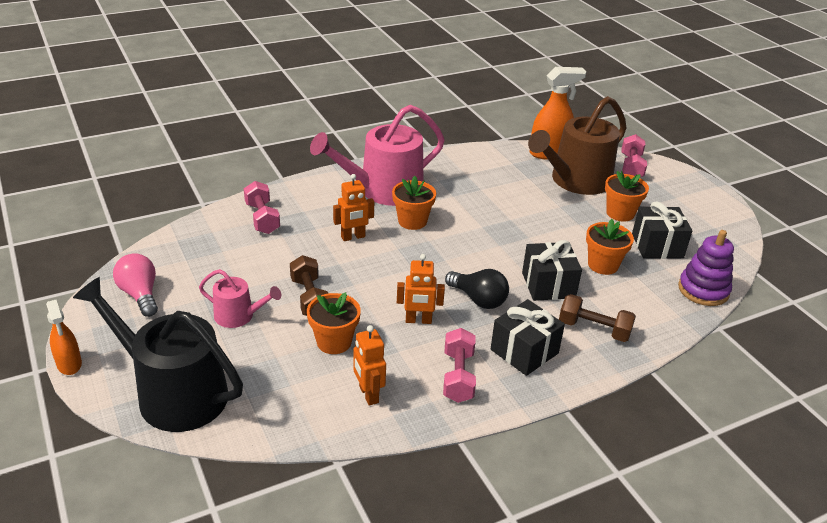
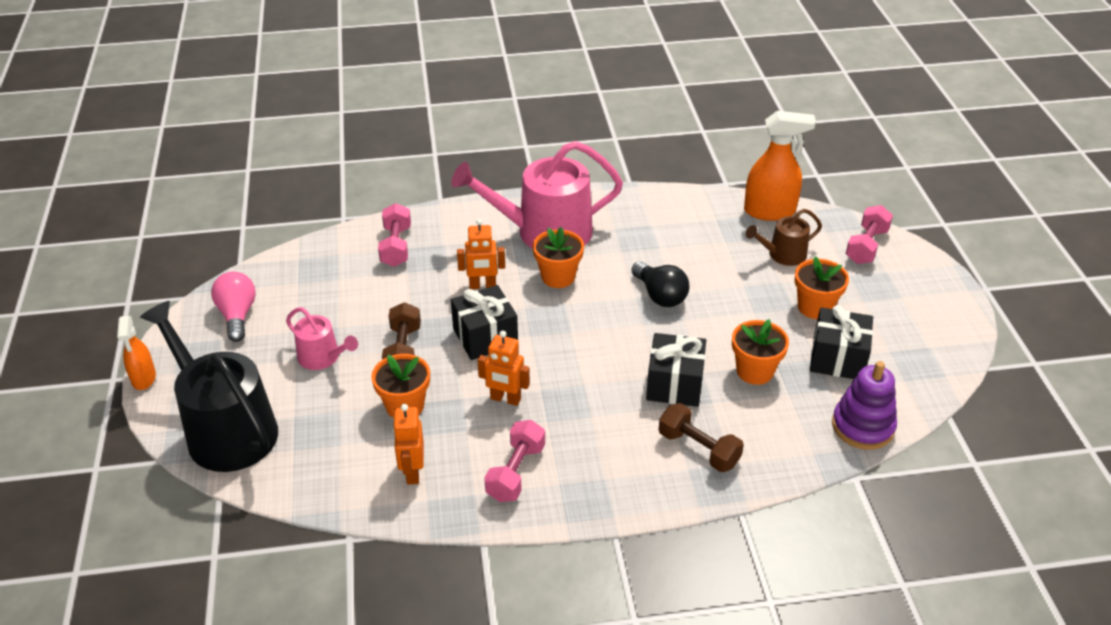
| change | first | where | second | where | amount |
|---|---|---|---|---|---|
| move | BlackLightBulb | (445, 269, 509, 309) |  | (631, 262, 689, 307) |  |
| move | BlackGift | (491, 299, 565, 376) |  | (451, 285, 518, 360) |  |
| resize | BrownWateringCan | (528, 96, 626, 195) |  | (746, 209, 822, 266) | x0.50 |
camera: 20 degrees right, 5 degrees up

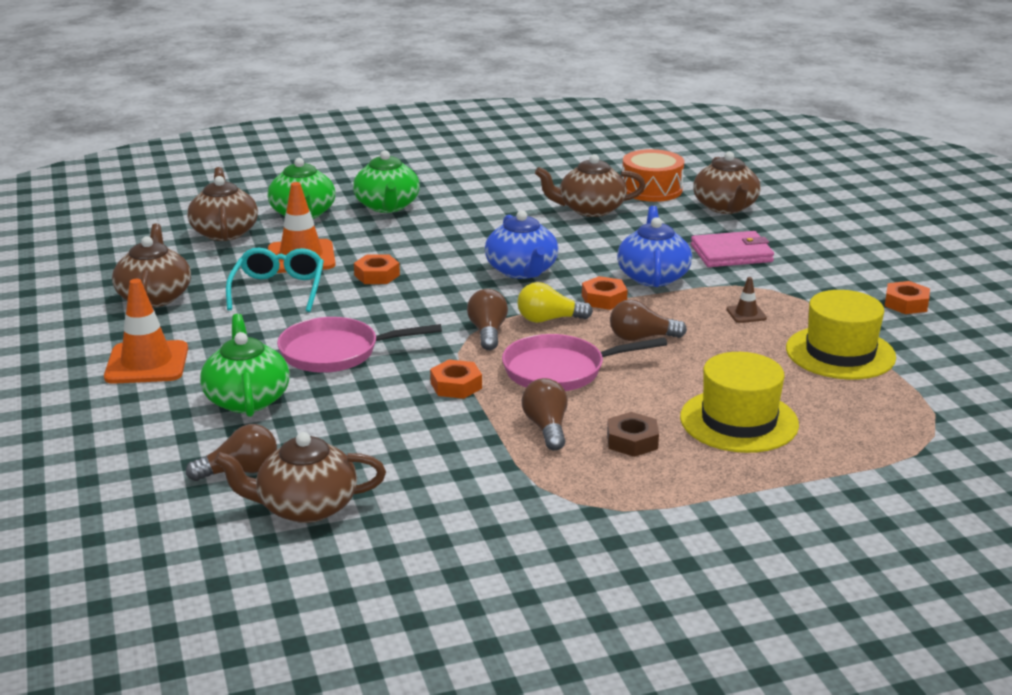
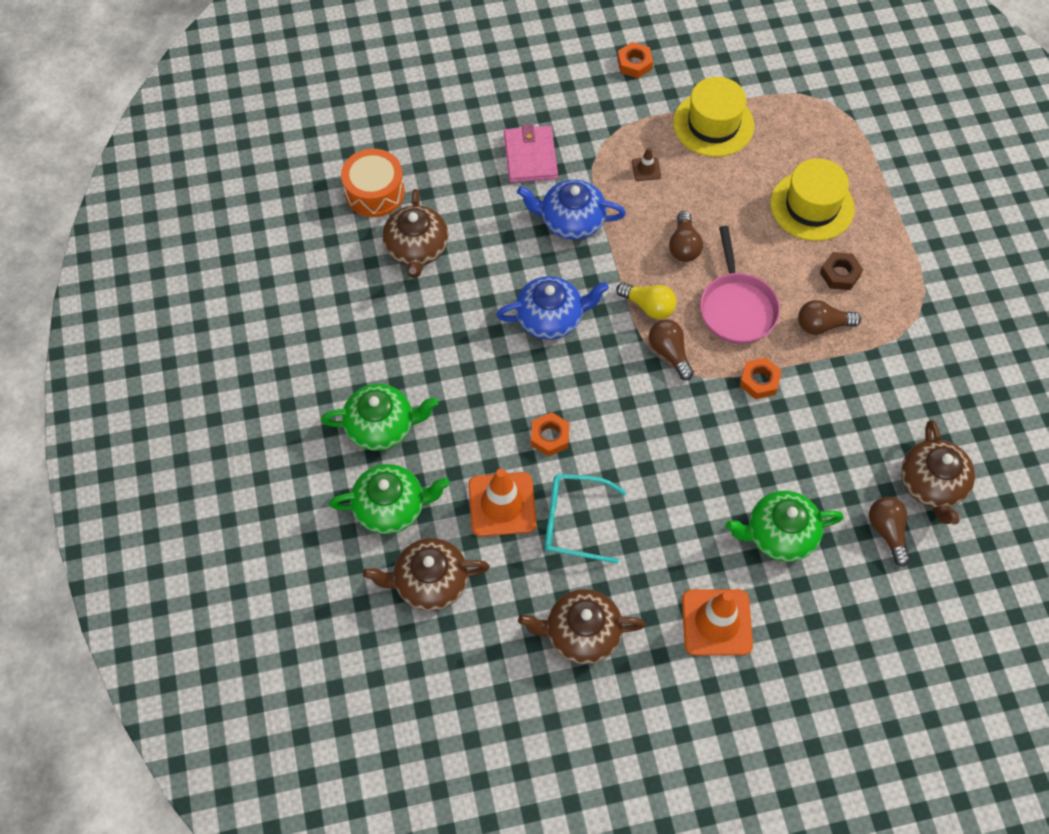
| change | first | where | second | where | amount |
|---|---|---|---|---|---|
| delete | PinkPan | (277, 317, 442, 373) |  |  |  |
| rotate | BrownLightBulb | (467, 289, 508, 350) |  | (649, 319, 694, 380) | 60 degrees clockwise |
| rotate | YellowLightBulb | (517, 282, 593, 323) |  | (616, 282, 677, 319) | 60 degrees counterclockwise |
| delete | OrangeNut | (582, 276, 628, 310) |  |  |  |
| delete | BrownTeapot | (693, 151, 761, 214) |  |  |  |
camera: 85 degrees left, 35 degrees up

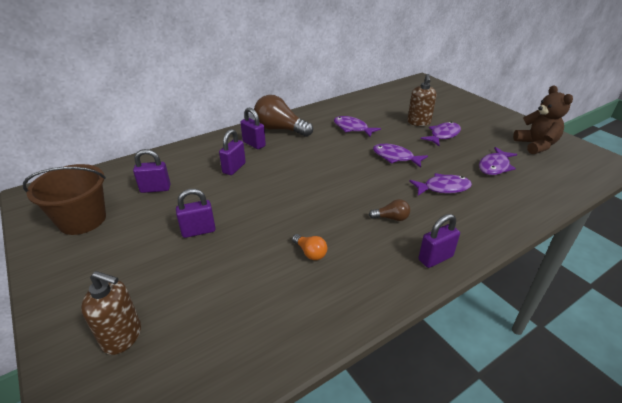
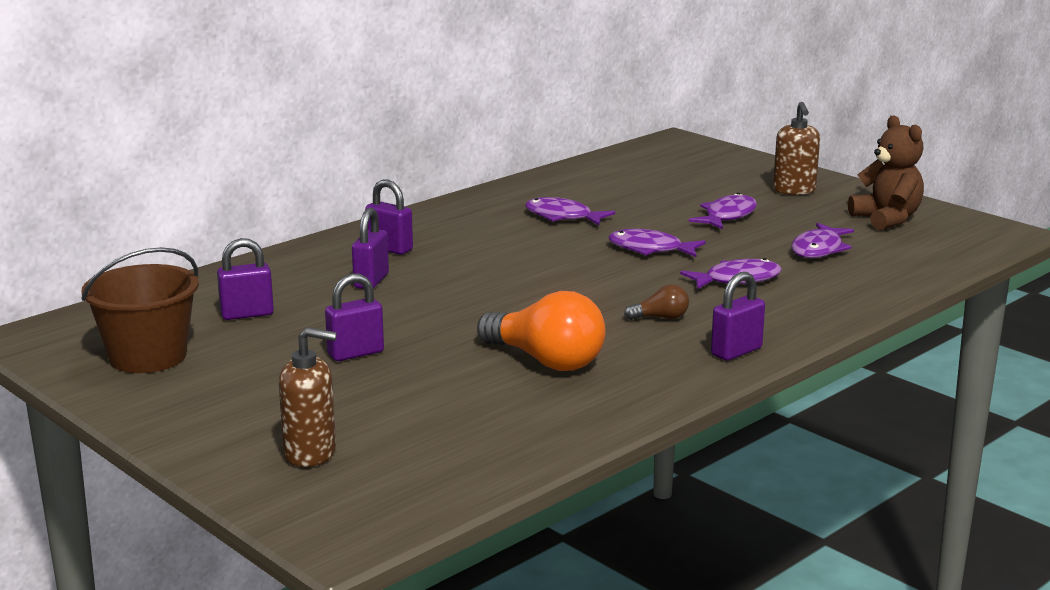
| change | first | where | second | where | amount |
|---|---|---|---|---|---|
| delete | BrownLightBulb | (254, 95, 313, 137) |  |  |  |
| resize | OrangeLightBulb | (292, 234, 327, 260) |  | (477, 291, 606, 371) | x2.13 |
| move | BrownSoapDispenser | (407, 74, 437, 126) |  | (773, 102, 820, 195) |  |
camera: 10 degrees left, 15 degrees down

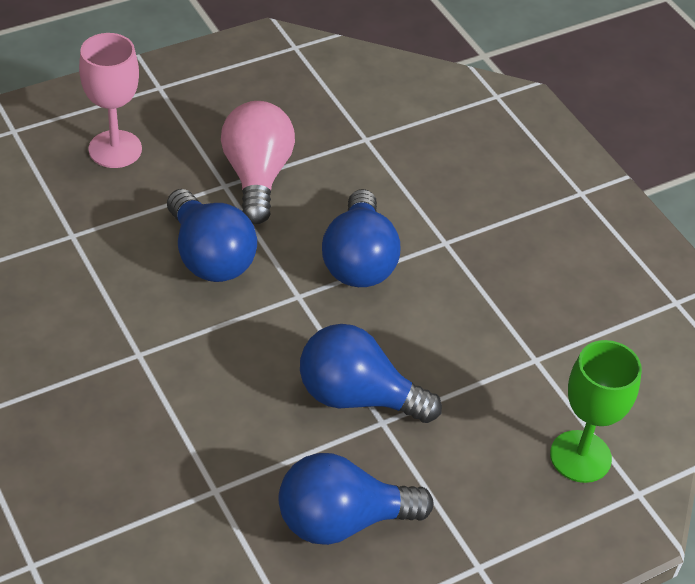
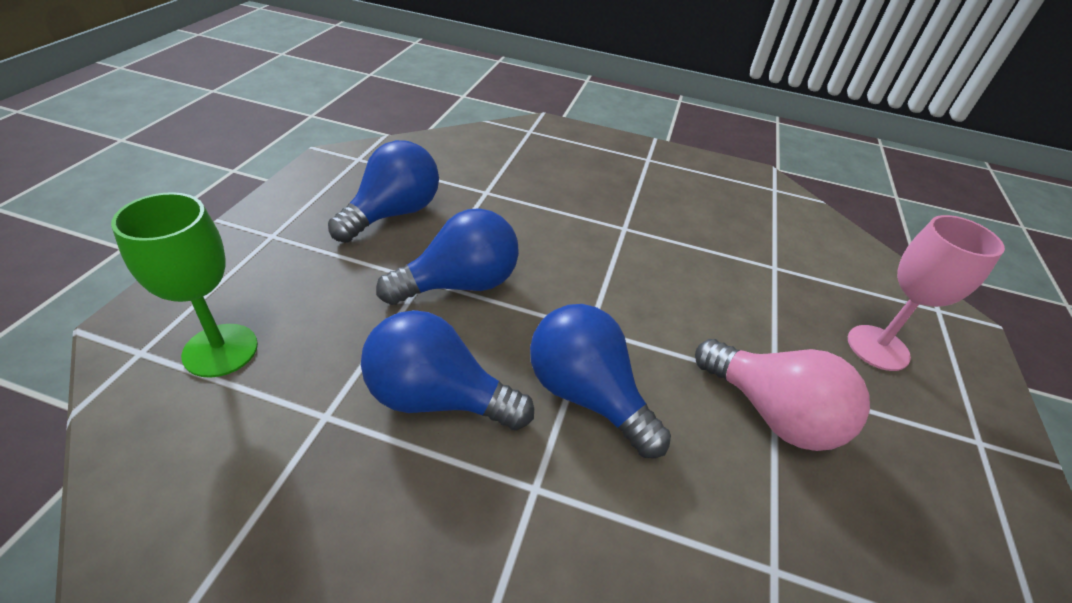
| change | first | where | second | where | amount |
|---|---|---|---|---|---|
| move | BlueLightBulb | (167, 189, 257, 282) |  | (361, 310, 534, 430) |  |
camera: 135 degrees right, 5 degrees down

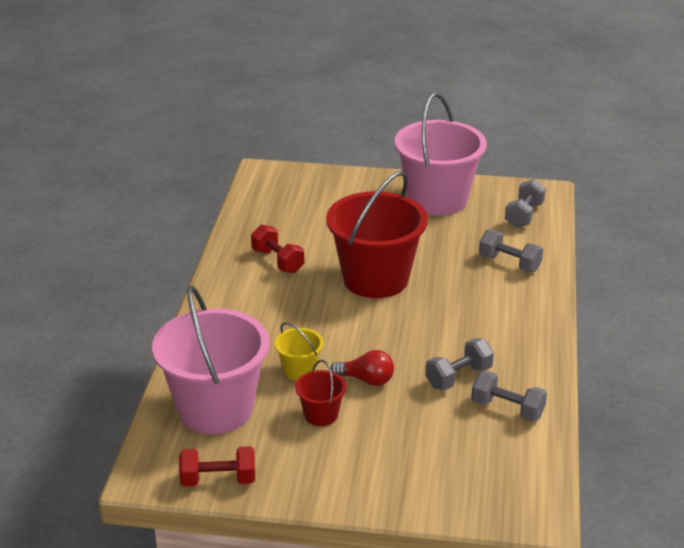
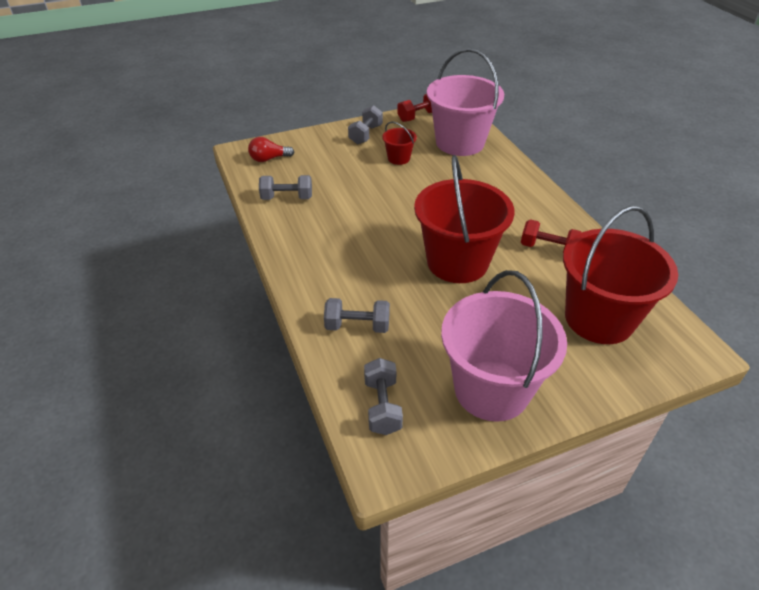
| change | first | where | second | where | amount |
|---|---|---|---|---|---|
| delete | YellowBucket | (274, 322, 324, 381) |  |  |  |
| move | RedLightBulb | (330, 350, 394, 386) |  | (248, 137, 294, 162) |  |
| move | GreyDumbbell | (425, 338, 494, 390) |  | (348, 105, 383, 144) |  |
| insert |  |  | RedBucket | (563, 206, 678, 344) |  |
camera: 150 degrees right, 10 degrees up

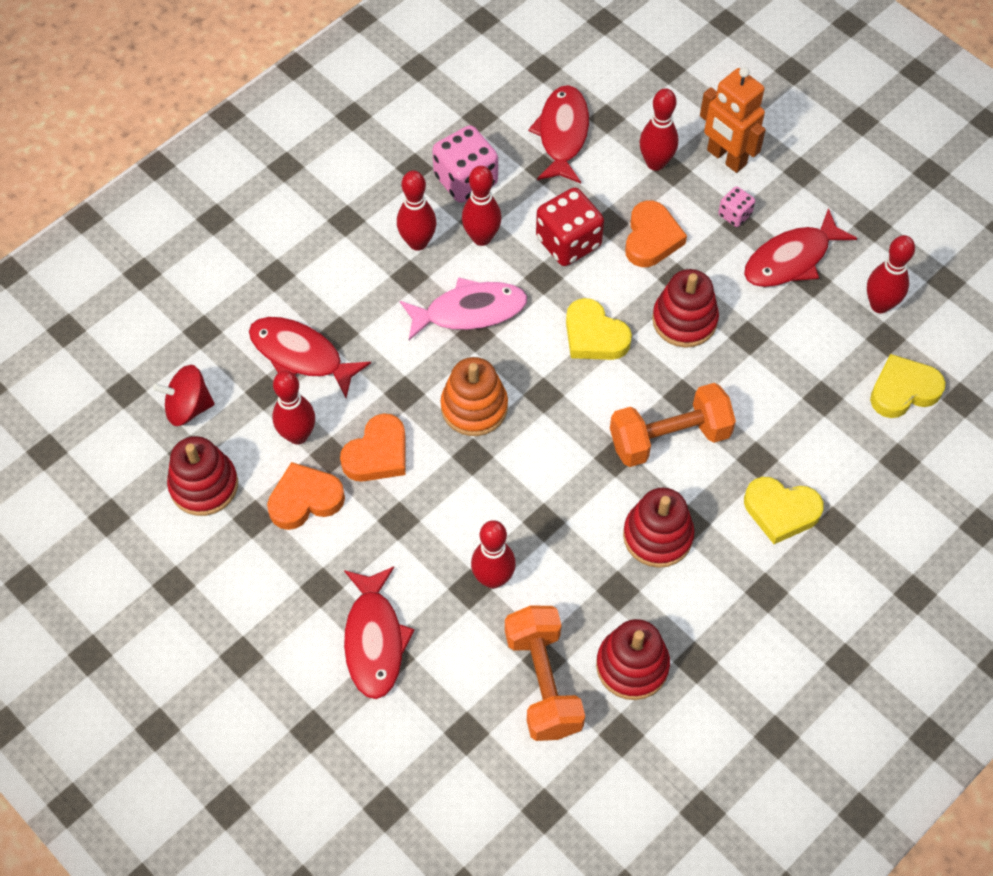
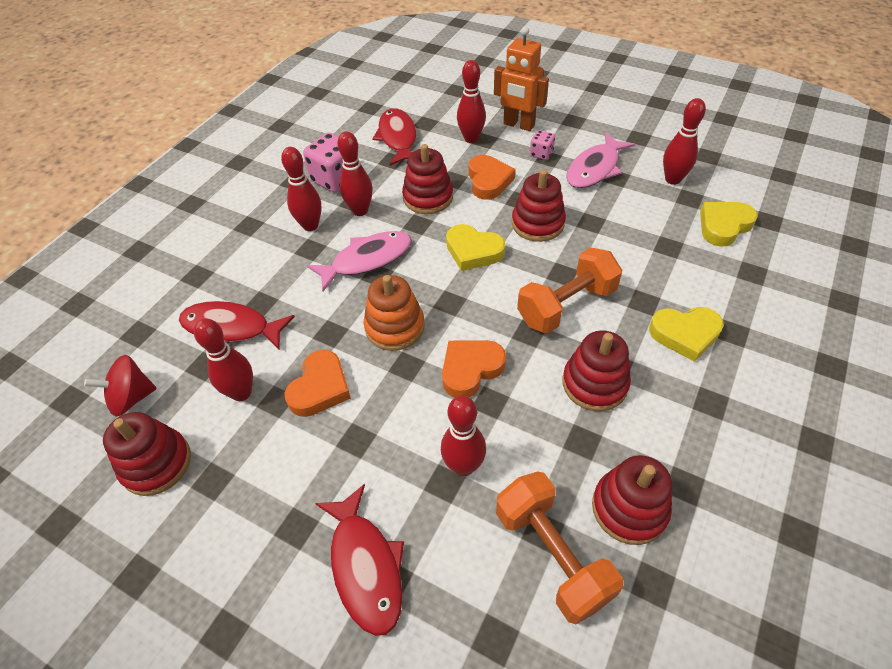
| change | first | where | second | where | amount |
|---|---|---|---|---|---|
| move | OrangeHeart | (267, 462, 345, 530) |  | (442, 340, 506, 398) |  |
| replace | RedDice | (536, 187, 604, 266) | RedStackingToy | (402, 144, 453, 214) |  |
| recolor | RedFish | (744, 208, 857, 287) | PinkFish | (566, 132, 635, 188) |  |
camera: 15 degrees left, 10 degrees down

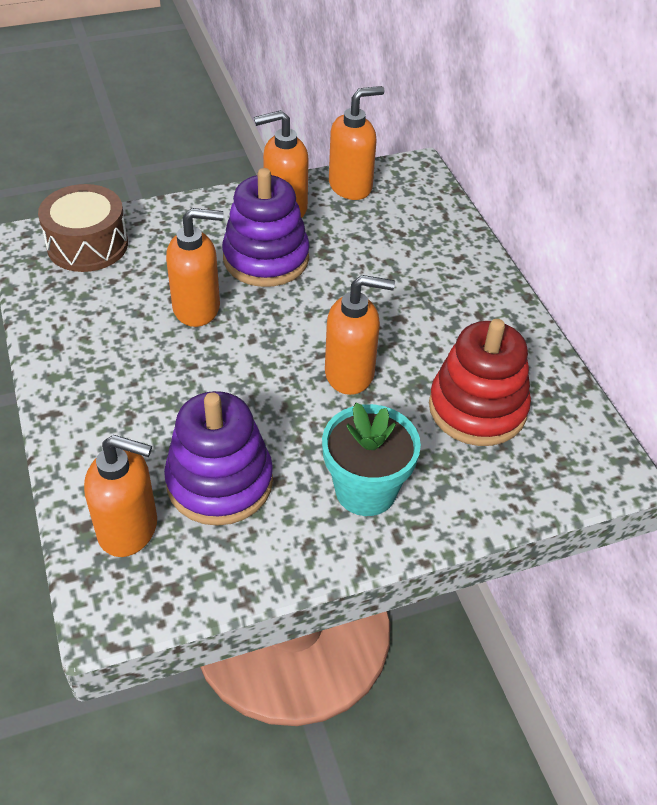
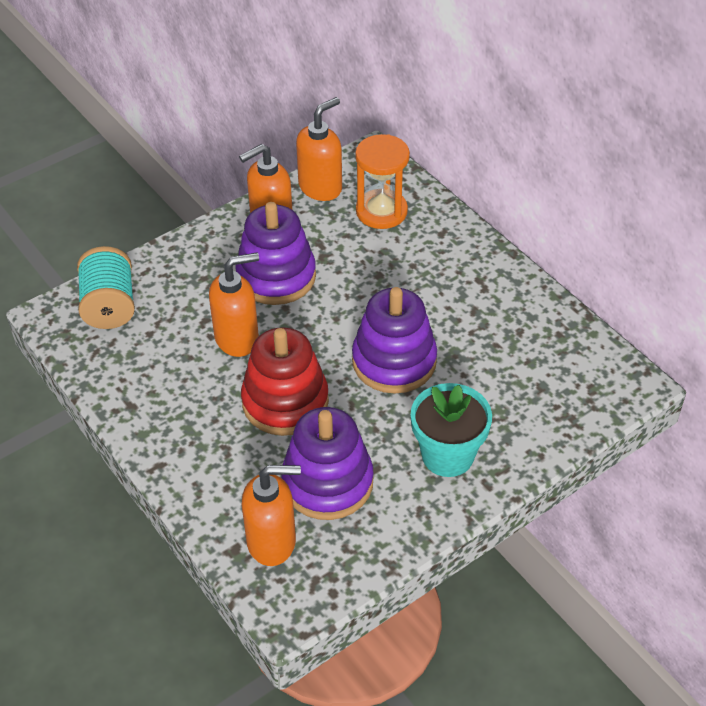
| change | first | where | second | where | amount |
|---|---|---|---|---|---|
| replace | BrownDrum | (38, 184, 128, 272) | TurquoiseSpool | (77, 246, 135, 329) |  |
| replace | OrangeSoapDispenser | (325, 275, 395, 395) | PurpleStackingToy | (352, 287, 437, 394) |  |
| move | RedStackingToy | (429, 319, 531, 446) |  | (241, 327, 329, 436) |  |
| insert |  |  | OrangeHourglass | (355, 134, 410, 229) |  |
camera: 15 degrees left, 0 degrees up

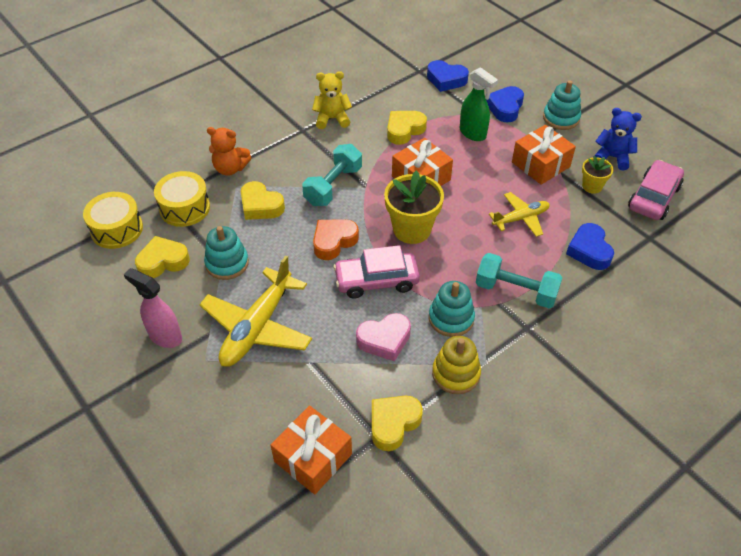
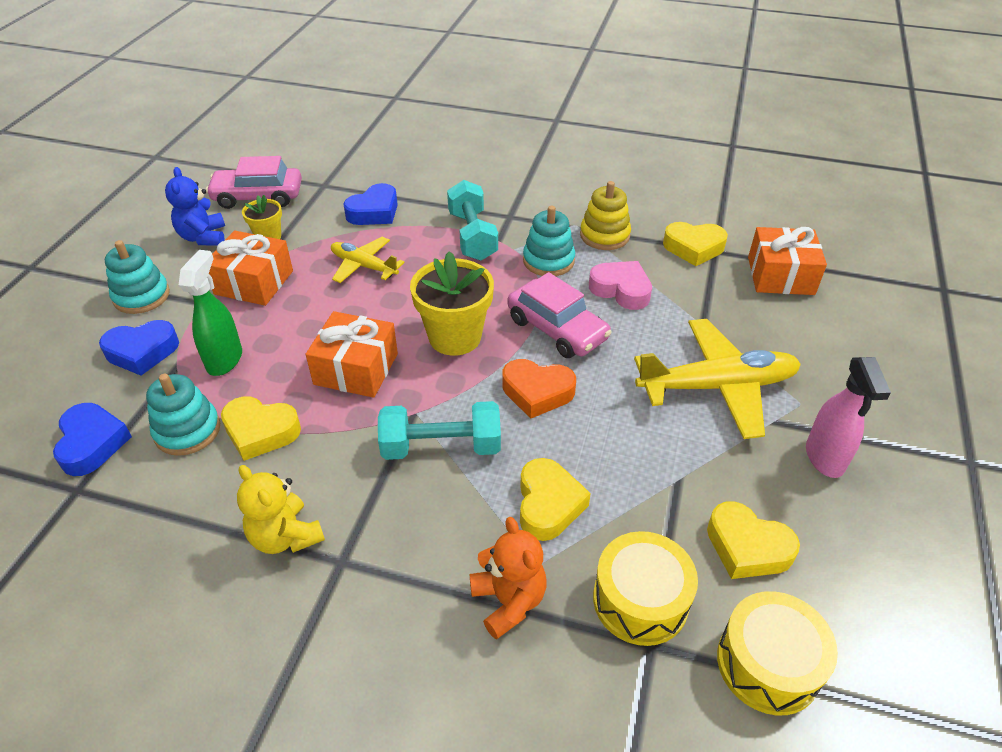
| change | first | where | second | where | amount |
|---|---|---|---|---|---|
| move | TurquoiseStackingToy | (204, 226, 249, 280) |  | (146, 374, 220, 456) |  |
camera: 125 degrees left, 5 degrees down

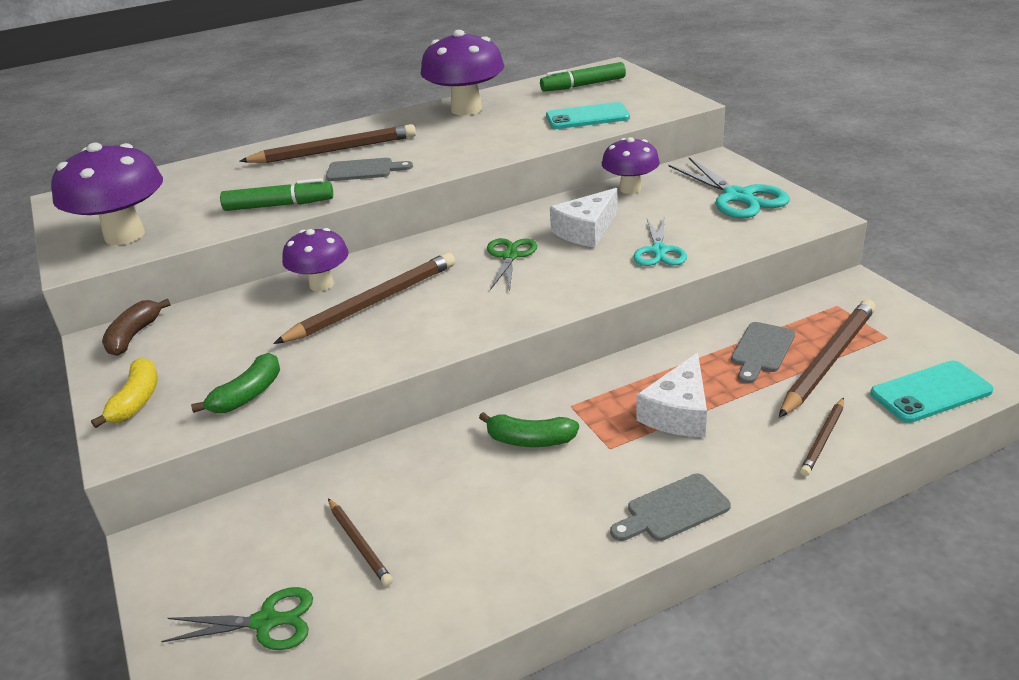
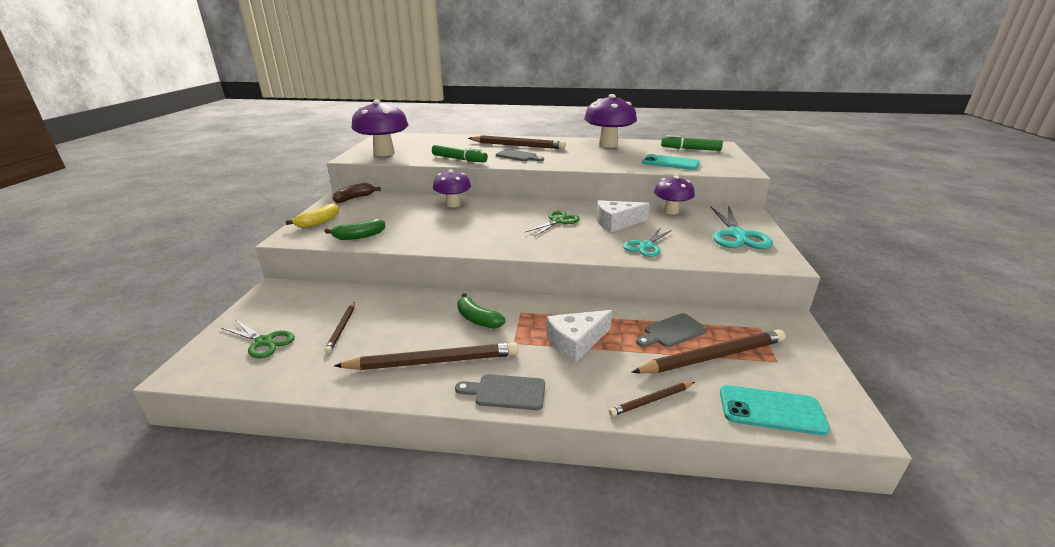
| change | first | where | second | where | amount |
|---|---|---|---|---|---|
| move | BrownPencil | (273, 252, 455, 344) |  | (334, 342, 519, 370) |  |
camera: 30 degrees right, 5 degrees down

